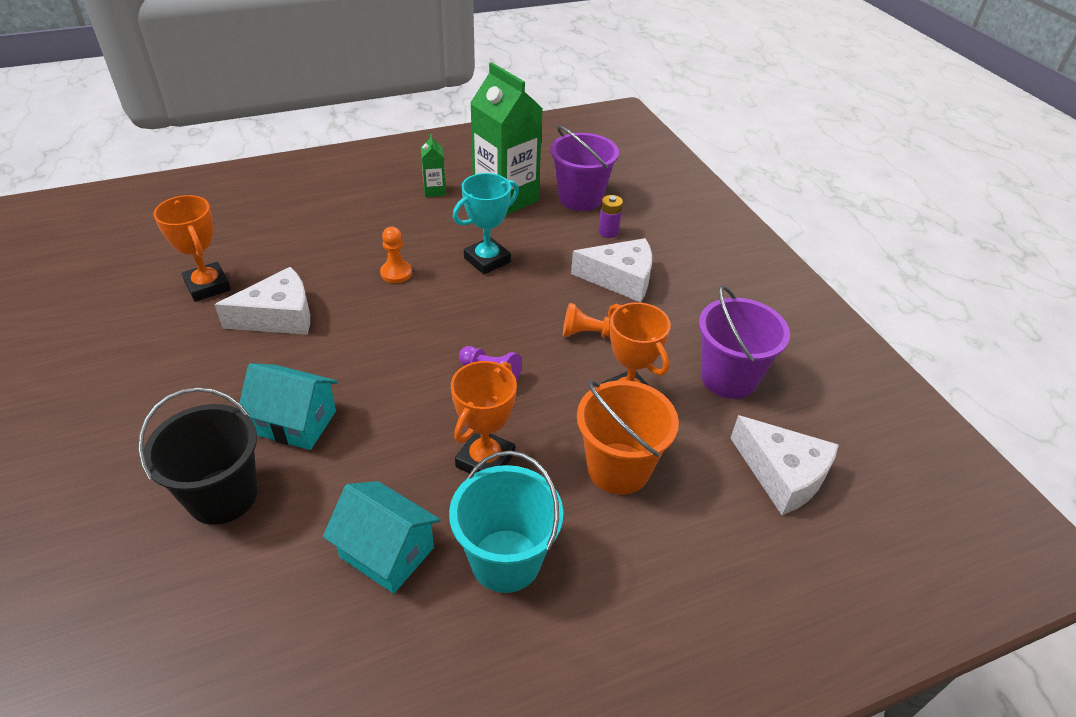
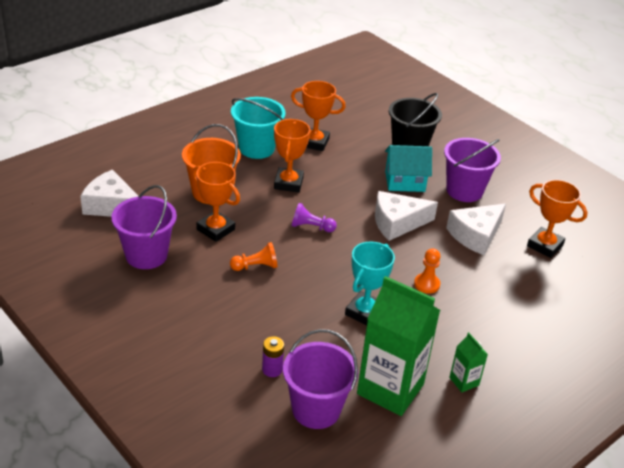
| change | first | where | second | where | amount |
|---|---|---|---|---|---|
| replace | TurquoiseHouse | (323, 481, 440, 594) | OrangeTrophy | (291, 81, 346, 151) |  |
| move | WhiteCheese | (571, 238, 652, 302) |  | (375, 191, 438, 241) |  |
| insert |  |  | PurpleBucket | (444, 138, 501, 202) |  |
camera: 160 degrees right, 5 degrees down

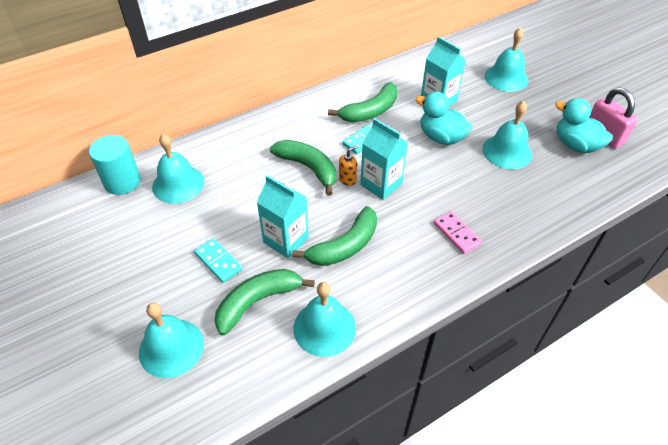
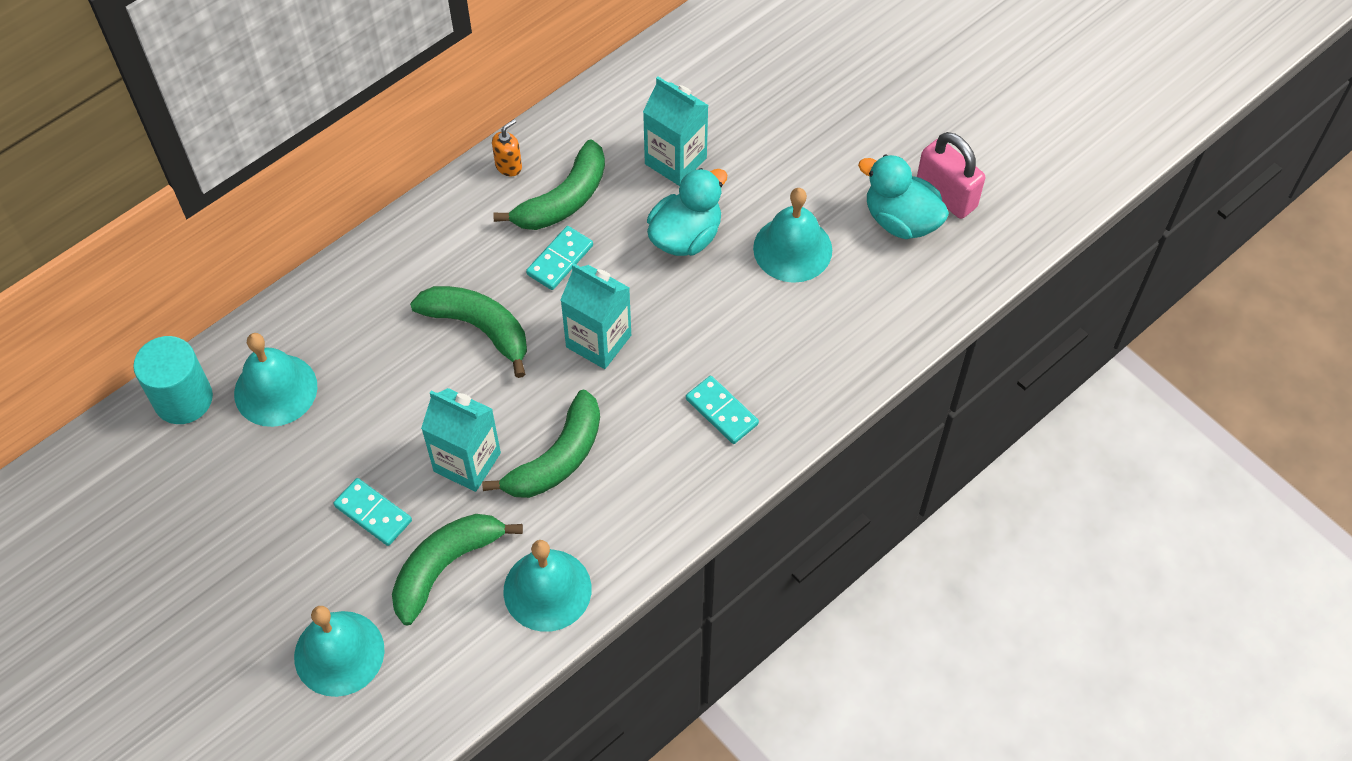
| change | first | where | second | where | amount |
|---|---|---|---|---|---|
| move | OrangeSoapDispenser | (339, 145, 358, 186) |  | (492, 119, 522, 176) |  |
| rotate | TurquoiseDuck | (415, 92, 472, 145) |  | (647, 168, 727, 256) | 105 degrees clockwise |
| recolor | PinkDomino | (434, 211, 482, 254) | TurquoiseDomino | (686, 376, 759, 444) |  |
| delete | TurquoiseBell | (484, 27, 528, 92) |  |  |  |
camera: 10 degrees left, 10 degrees up

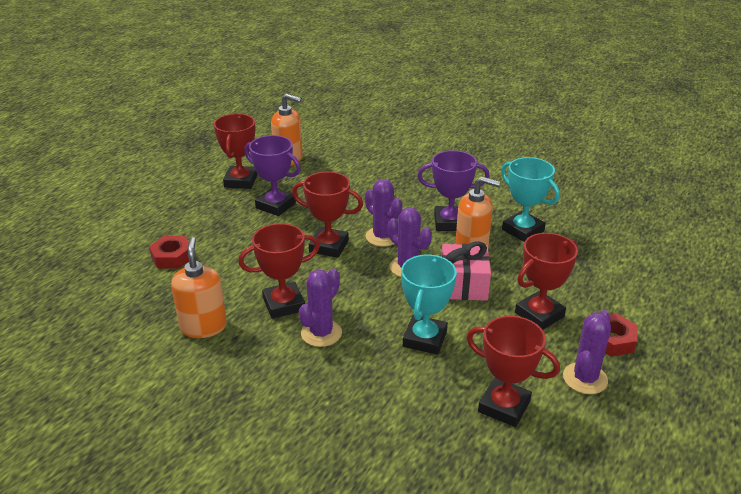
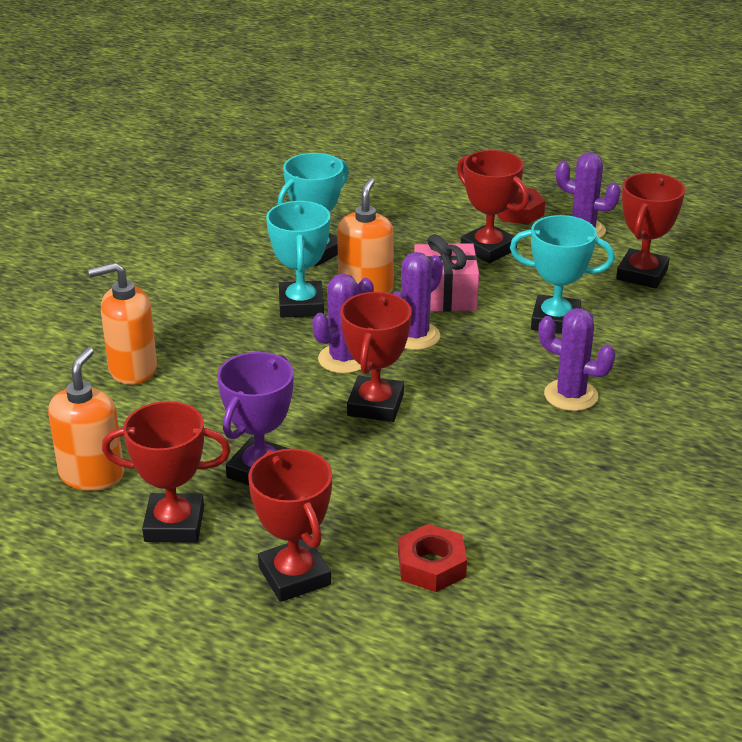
| change | first | where | second | where | amount |
|---|---|---|---|---|---|
| move | OrangeSoapDispenser | (171, 237, 227, 338) |  | (88, 262, 157, 385) |  |
| move | RedTrophy | (238, 223, 320, 319) |  | (248, 449, 332, 602) |  |
| recolor | PurpleTrophy | (417, 150, 490, 231) | TurquoiseTrophy | (266, 201, 330, 318) |  |
camera: 95 degrees left, 0 degrees up

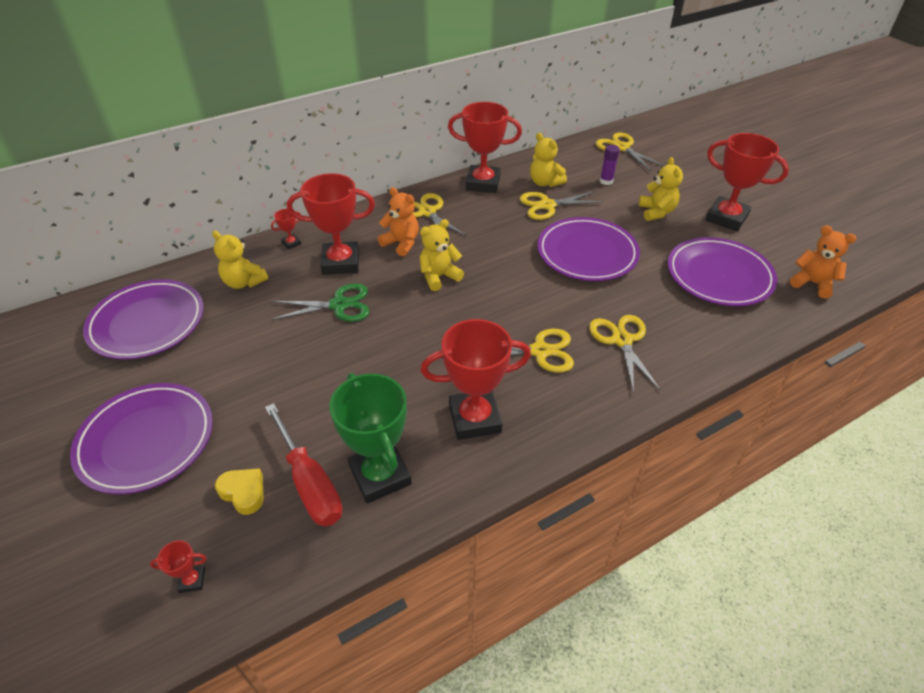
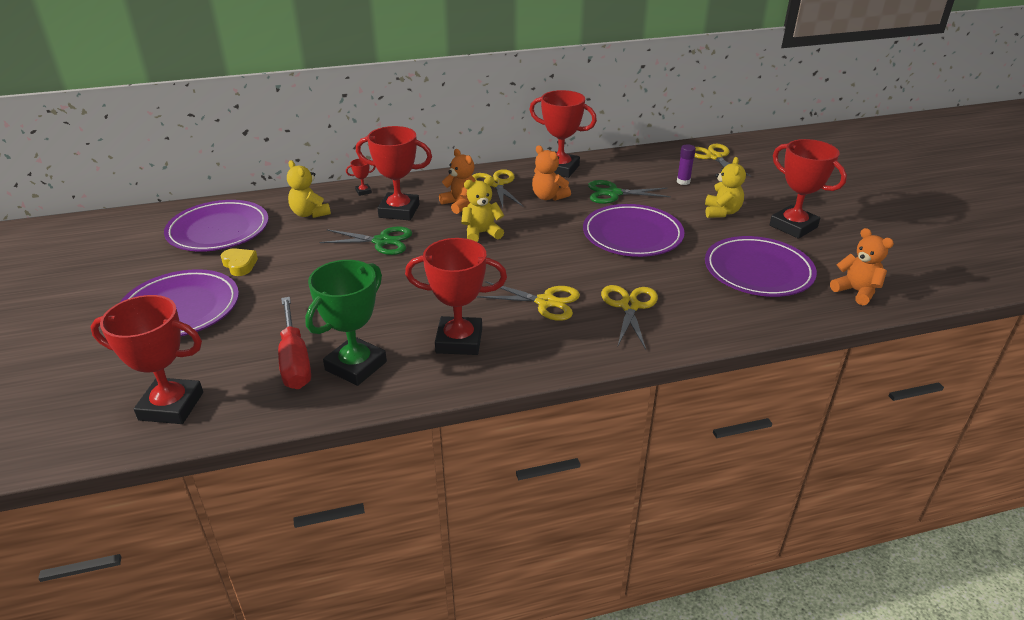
| change | first | where | second | where | amount |
|---|---|---|---|---|---|
| resize | RedTrophy | (150, 540, 207, 593) |  | (91, 295, 203, 424) | x2.41 |
| move | YellowHeart | (215, 468, 263, 515) |  | (221, 248, 258, 276) |  |
| rotate | GreenTrophy | (329, 373, 412, 504) |  | (305, 260, 387, 386) | 45 degrees clockwise |
| recolor | YellowScissors | (519, 191, 604, 220) | GreenScissors | (588, 180, 671, 204) |  |
| delete | YellowTeddyBear | (530, 133, 567, 187) |  |  |  |
| insert |  |  | OrangeTeddyBear | (532, 145, 571, 201) |  |
camera: 15 degrees right, 10 degrees down

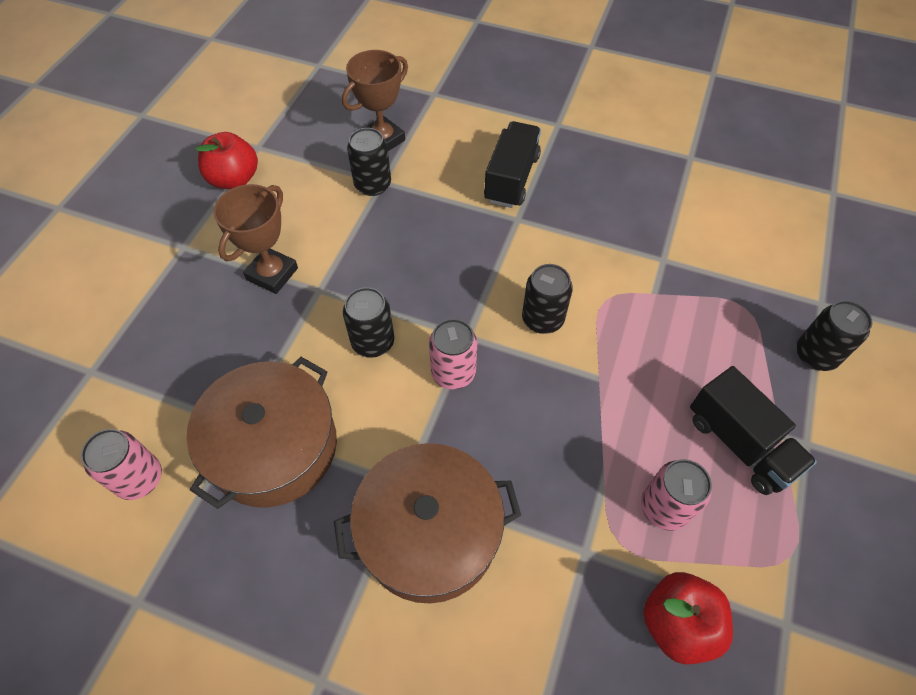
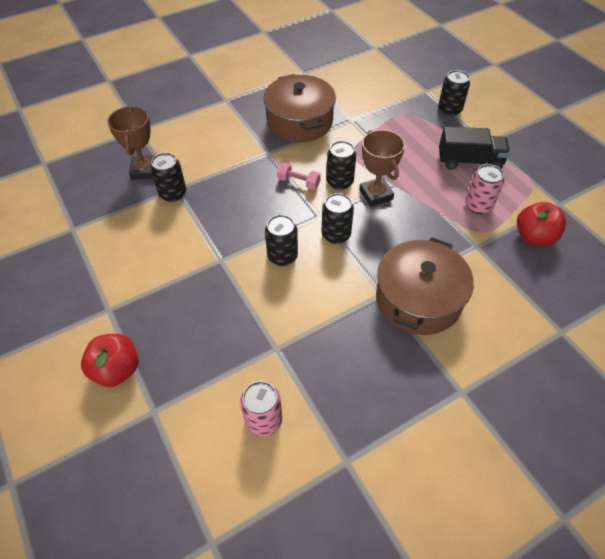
| change | first | where | second | where | amount |
|---|---|---|---|---|---|
| move | BrownPot | (187, 357, 337, 509) |  | (263, 74, 336, 142) |  |
| move | RedApple | (196, 132, 258, 189) |  | (81, 334, 138, 387) |  |
| move | BrownTrophy | (213, 184, 298, 294) |  | (359, 130, 405, 207) |  |
| recolor | PinkCan | (429, 319, 478, 390) | BlackCan | (321, 193, 354, 244) |  |
| delete | BlackTruck | (484, 121, 541, 208) |  |  |  |
| insert |  |  | PinkDumbbell | (277, 163, 321, 190) |  |
camera: 50 degrees left, 5 degrees down

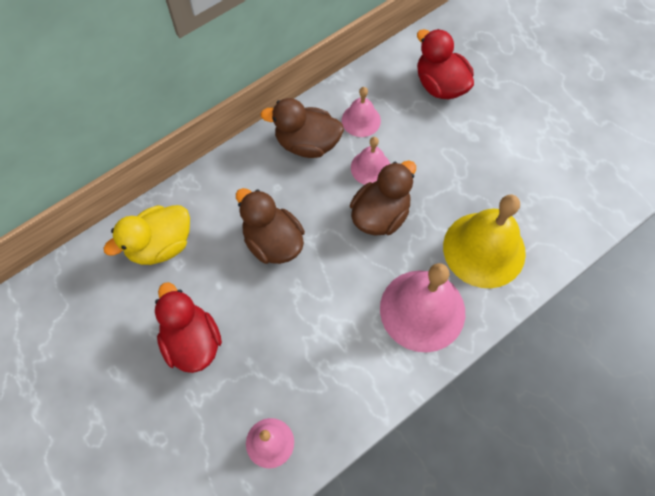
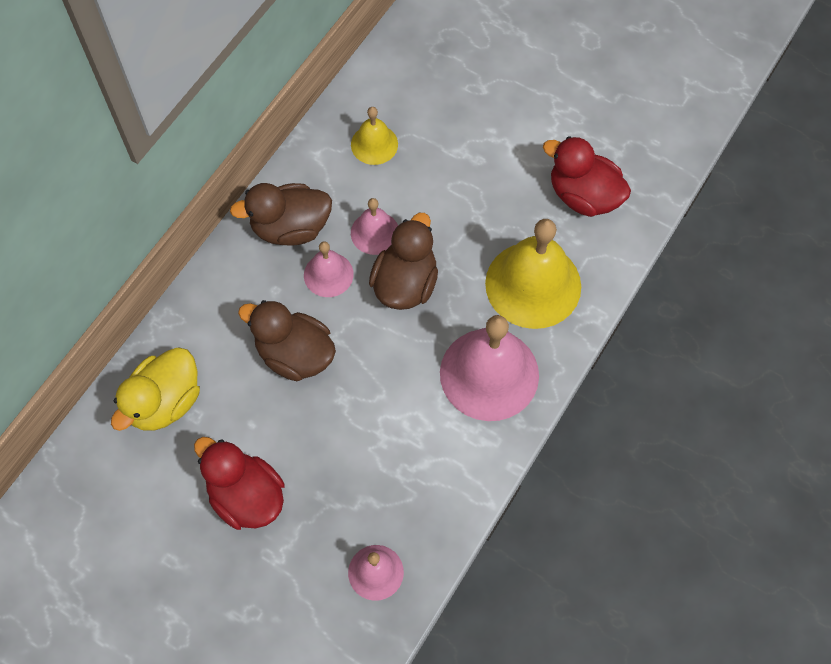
| change | first | where | second | where | amount |
|---|---|---|---|---|---|
| move | PinkBell | (342, 87, 381, 137) |  | (304, 241, 354, 297) |  |
| move | RedDuck | (417, 29, 474, 99) |  | (543, 136, 631, 217) |  |
| insert |  |  | YellowBell | (351, 107, 398, 165) |  |
camera: 20 degrees left, 0 degrees up

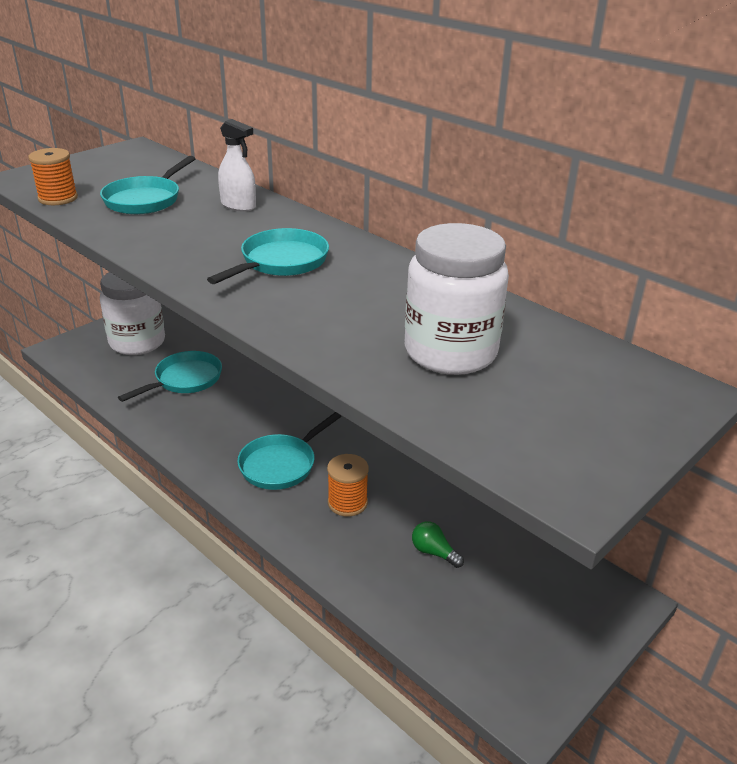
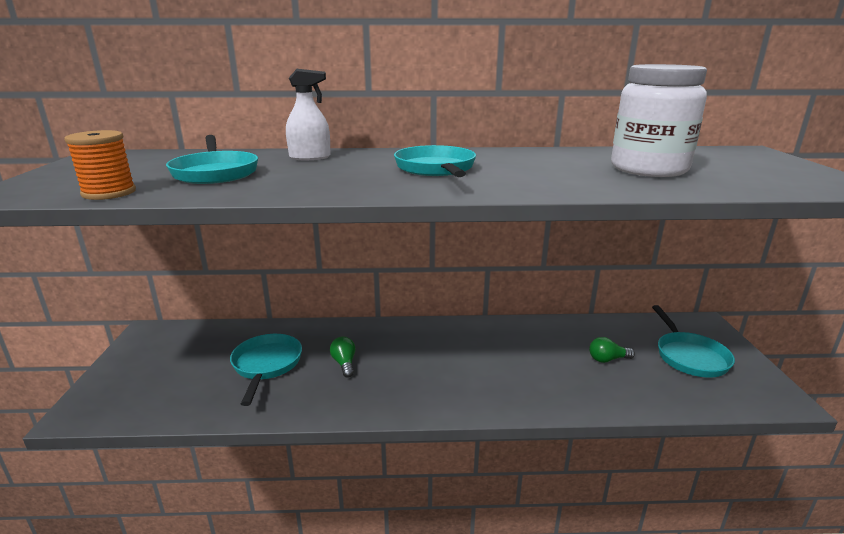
| change | first | where | second | where | amount |
|---|---|---|---|---|---|
| delete | WhiteJar | (100, 272, 165, 355) |  |  |  |
| move | TurquoisePan | (237, 412, 342, 490) |  | (652, 305, 735, 378) |  |
| delete | OrangeSpool | (327, 454, 369, 517) |  |  |  |
| insert |  |  | GreenLightBulb | (330, 336, 356, 378) |  |
camera: 45 degrees left, 10 degrees down

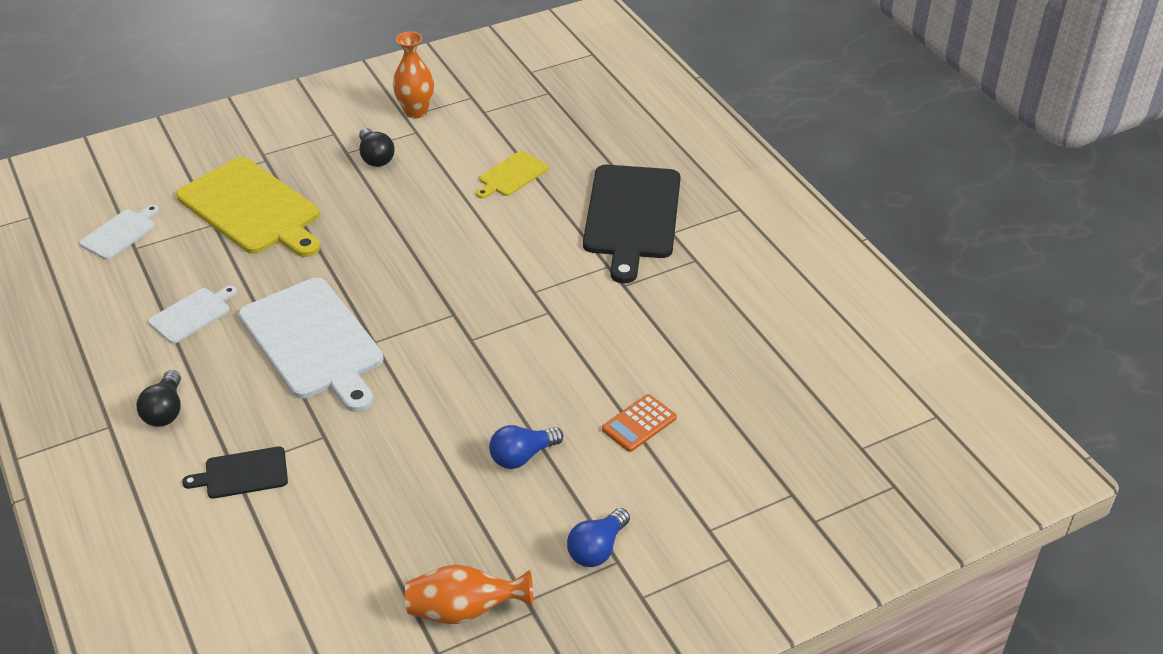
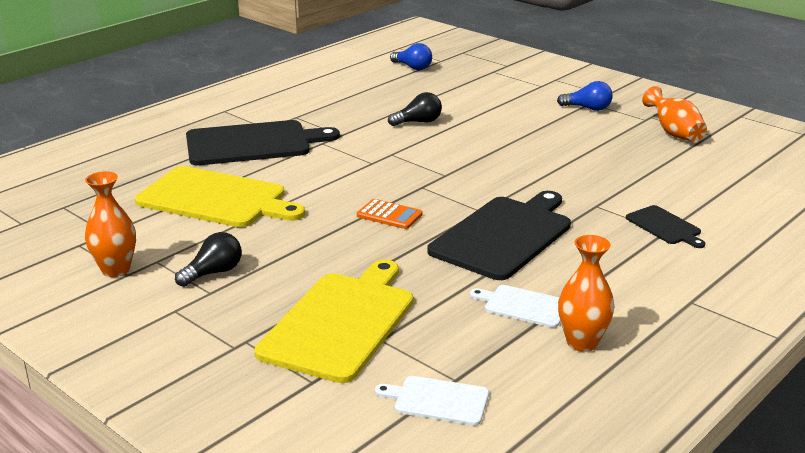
| change | first | where | second | where | amount |
|---|---|---|---|---|---|
| move | BlackLightBulb | (136, 370, 181, 427) |  | (388, 92, 442, 126) |  |
| recolor | WhiteCuttingBoard | (238, 278, 384, 412) | BlackCuttingBoard | (427, 191, 571, 280) |  |
| resize | YellowCuttingBoard | (476, 151, 549, 199) |  | (135, 166, 305, 227) | x2.06 |
| move | BlueLightBulb | (489, 425, 563, 469) |  | (390, 43, 432, 70) |  |
| move | OrangeCalculator | (602, 394, 677, 452) |  | (357, 199, 423, 229) |  |
| insert |  |  | OrangeVase | (558, 235, 615, 352) |  |
camera: 110 degrees left, 15 degrees down

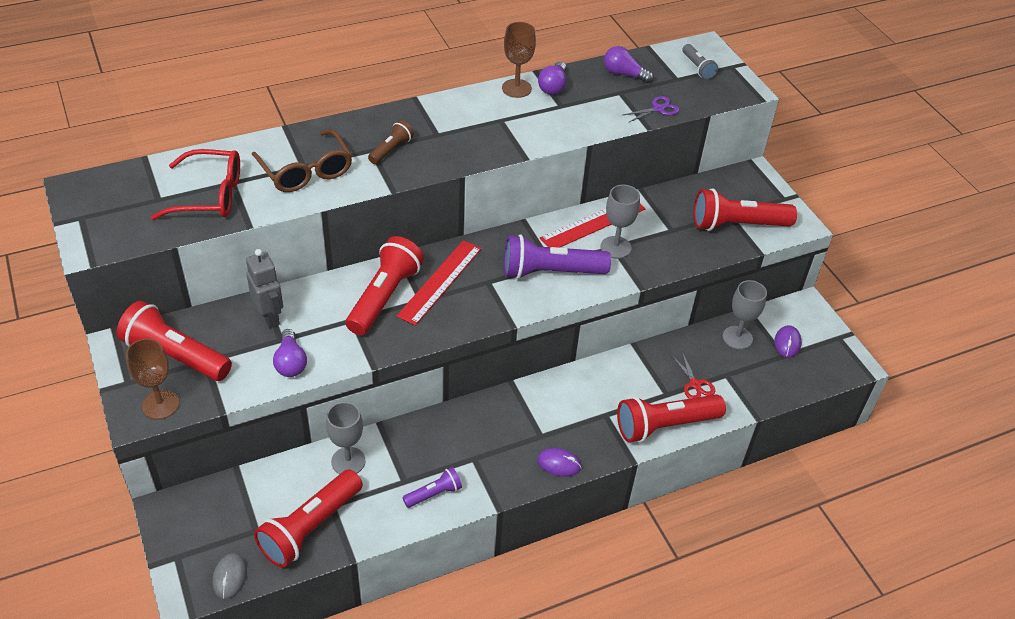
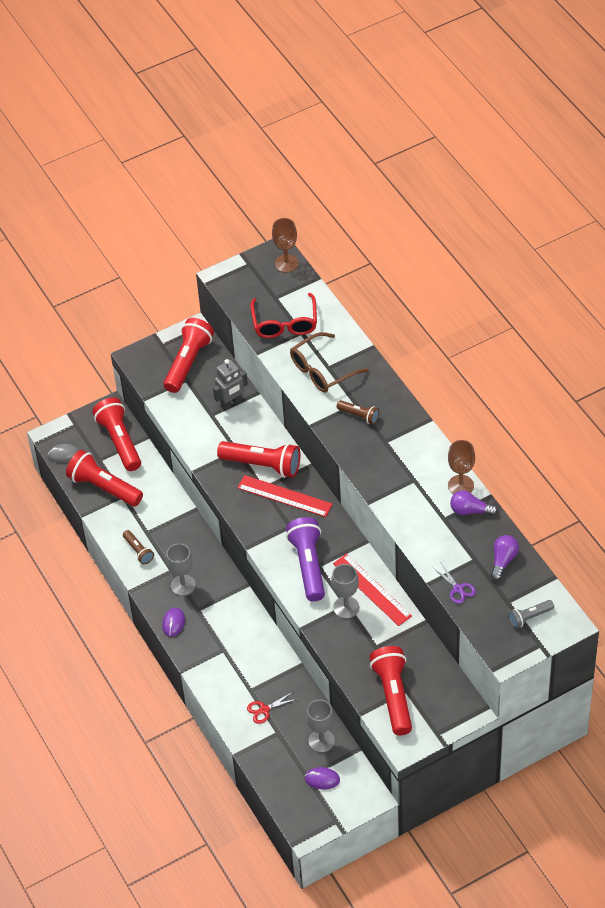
| change | first | where | second | where | amount |
|---|---|---|---|---|---|
| move | BrownGoblet | (126, 338, 179, 419) |  | (272, 218, 299, 273) |  |
| delete | PurpleLightBulb | (273, 329, 307, 377) |  |  |  |
| move | GreyGoblet | (326, 402, 366, 474) |  | (166, 543, 196, 596) |  |
| recolor | PurpleFlashlight | (403, 467, 462, 508) | BrownFlashlight | (123, 530, 154, 564) |  |
| move | RedFlashlight | (617, 394, 726, 442) |  | (92, 398, 141, 471) |  |
camera: 90 degrees right, 5 degrees up

